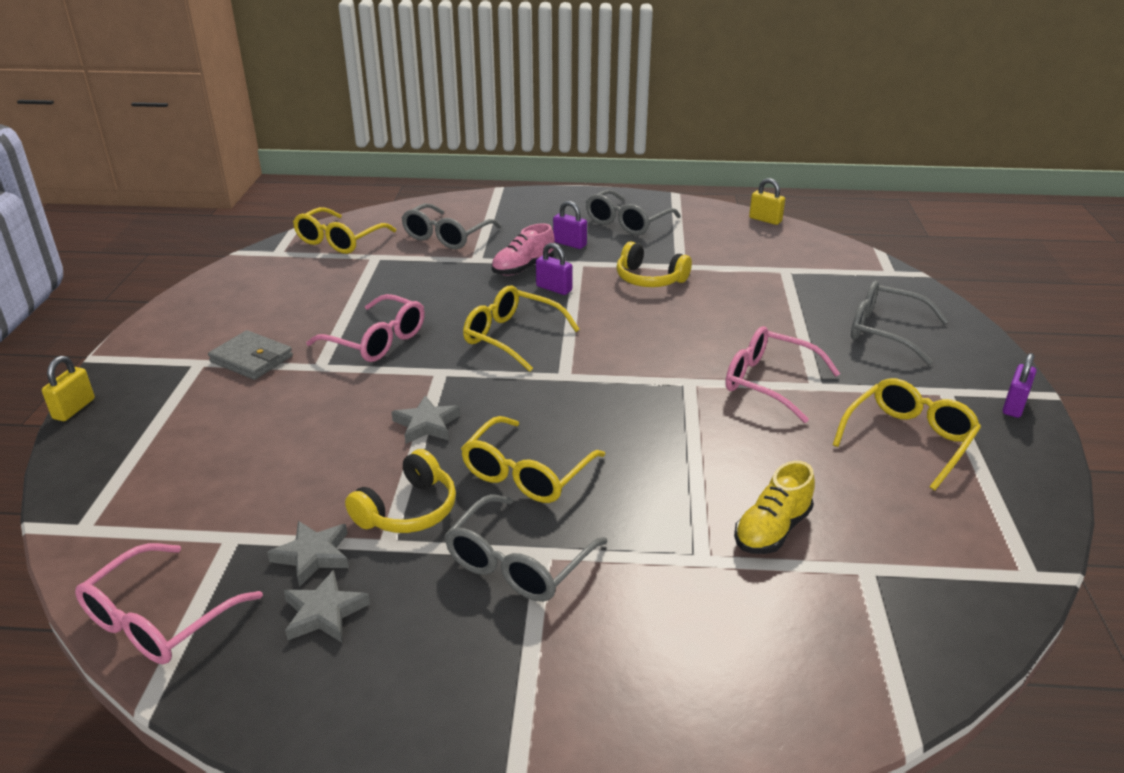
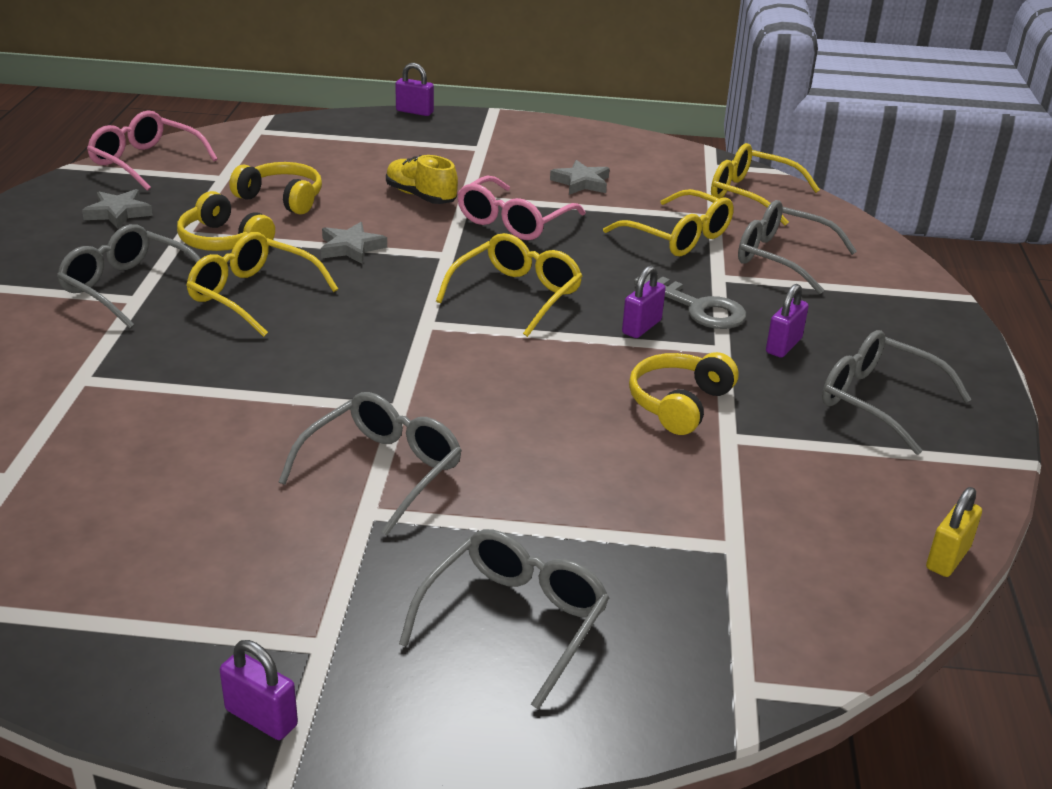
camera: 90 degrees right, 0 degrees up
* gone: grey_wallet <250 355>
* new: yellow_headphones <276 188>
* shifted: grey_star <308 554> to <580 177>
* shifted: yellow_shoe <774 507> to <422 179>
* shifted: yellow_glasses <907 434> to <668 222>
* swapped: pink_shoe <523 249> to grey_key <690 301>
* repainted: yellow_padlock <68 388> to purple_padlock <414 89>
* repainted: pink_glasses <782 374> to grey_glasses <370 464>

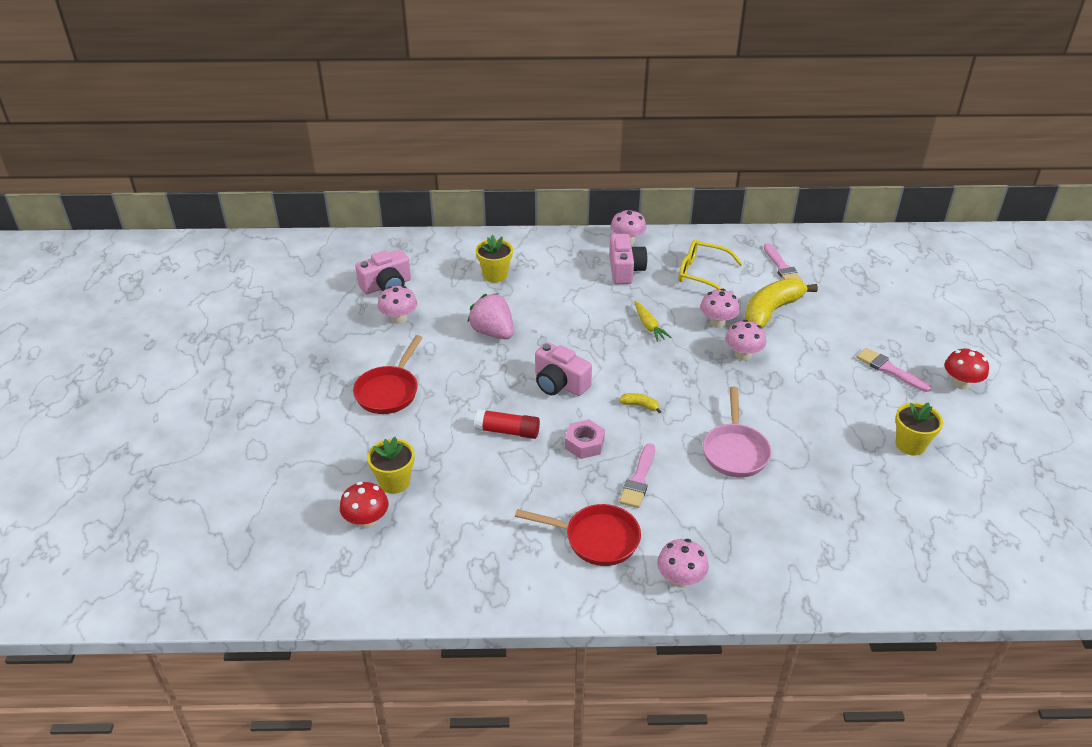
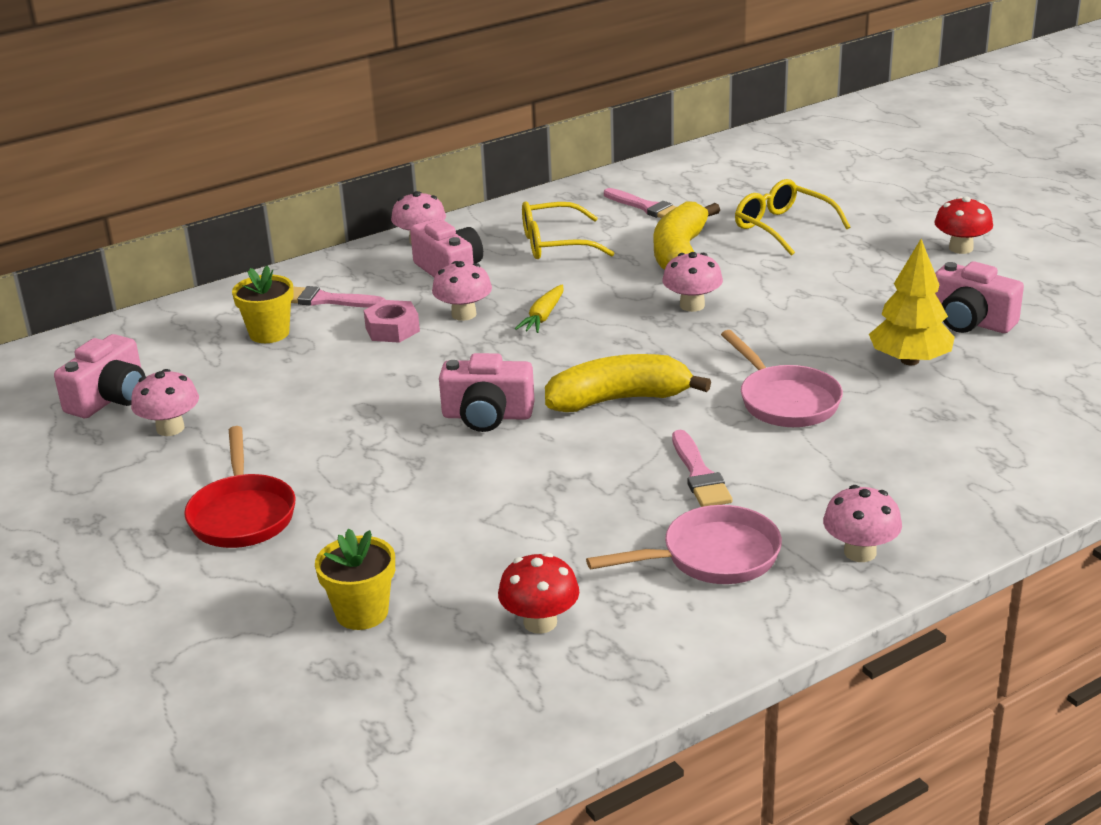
camera: 30 degrees left, 10 degrees down
* gone: pink_strawberry <491 316>
* gone: red_glue_stick <507 424>
* new: yellow_glasses <793 217>
* new: yellow_tree <912 302>
* shifted: red_mushroom <364 505> to <538 593>
* shifted: pink_nut <585 439> to <392 321>
* shifted: pink_mushroom <720 308> to <462 291>
* shifted: pink_brush <894 370> to <338 297>
* swapped: yellow_flower_pot <919 429> to pink_camera <979 297>
* repainted: red_pan <578 535> to pink_pan <684 544>
* rotated: yellow_carrot <652 321> = <539 308> 75 degrees clockwise
* scaled: yellow_banana <640 403> = <628 383> x2.44

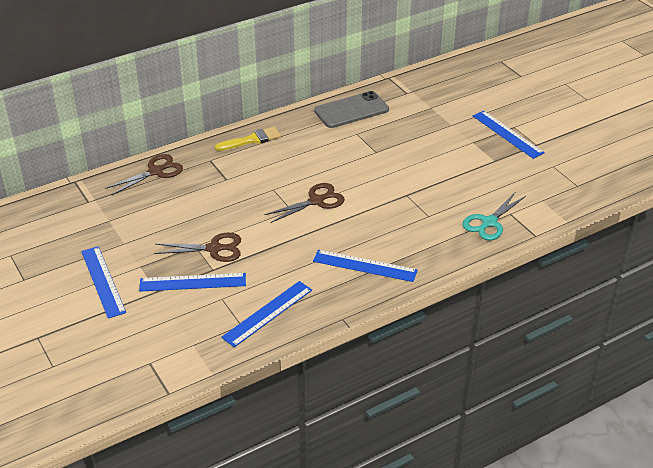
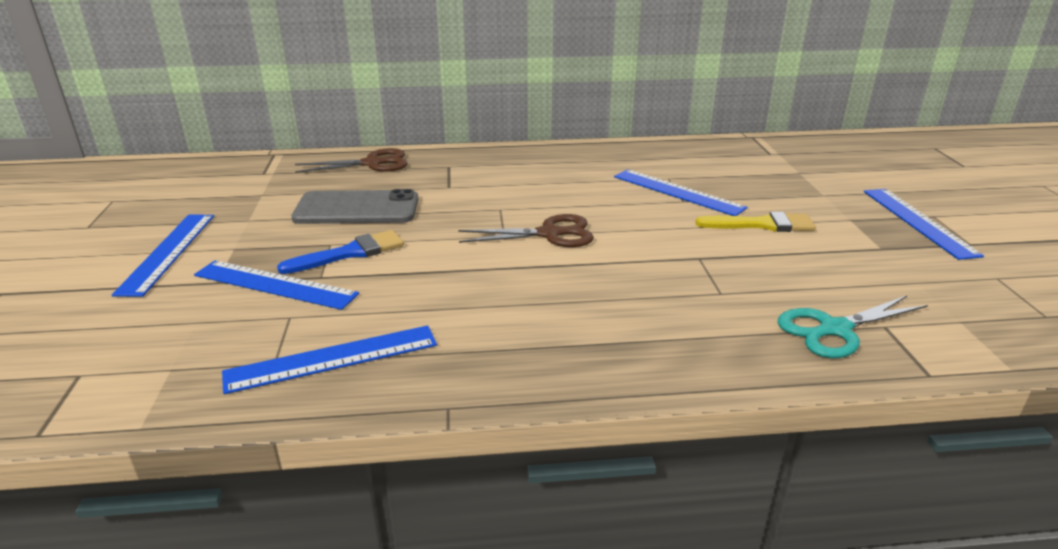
camera: 25 degrees right, 10 degrees down
* shifted: yellow_brush <248 139> to <755 222>
* shifted: blue_ruler <365 266> to <681 192>
* shifted: grey_phone <351 109> to <354 206>
* swapped: brown_scissors <197 247> to blue_brush <340 252>

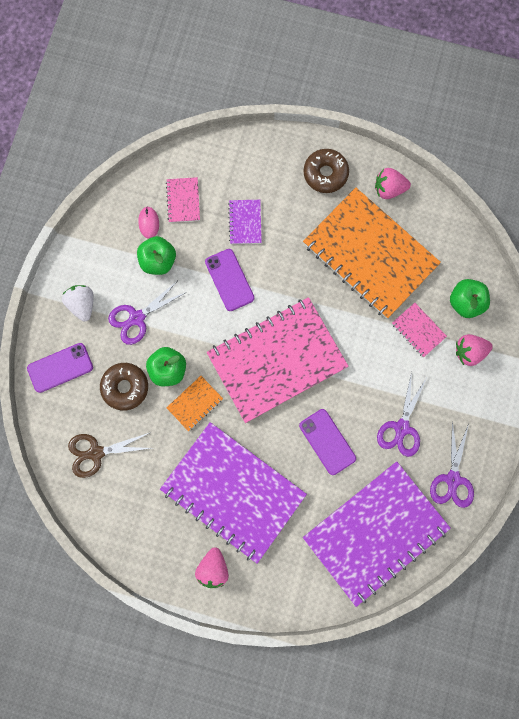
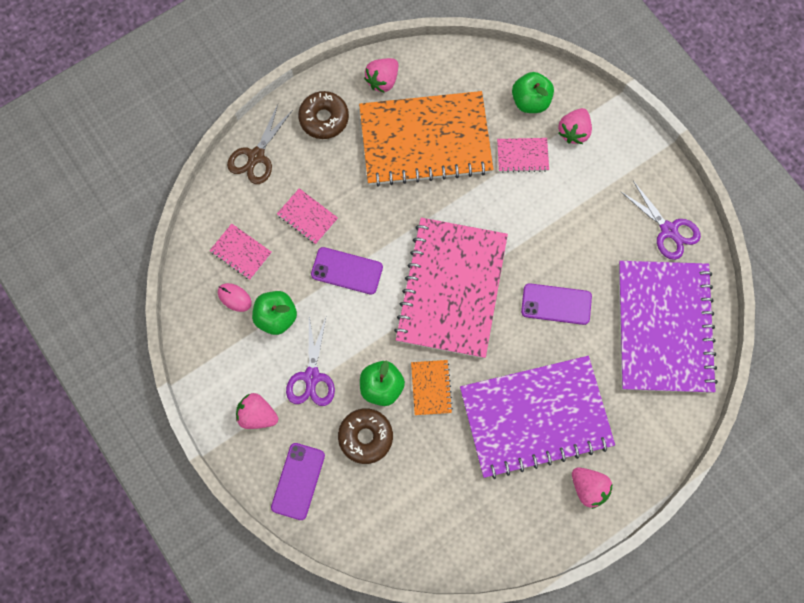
camera: 50 degrees left, 5 degrees down
* gone: purple_scissors <401 414>
* shifted: brown_scissors <109 455> to <260 144>
* repainted: white_strawberry <78 303> to pink_strawberry <257 411>
* repainted: purple_notebook <245 222> to pink_notebook <307 216>

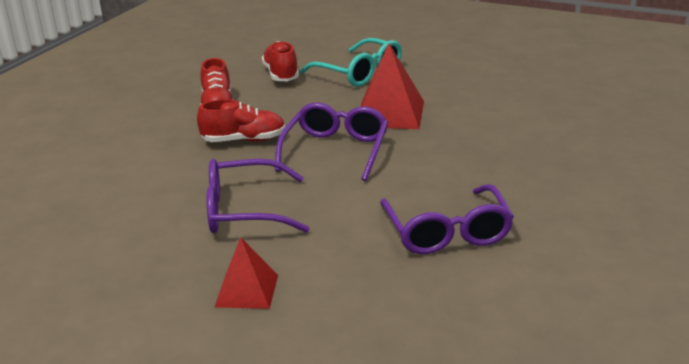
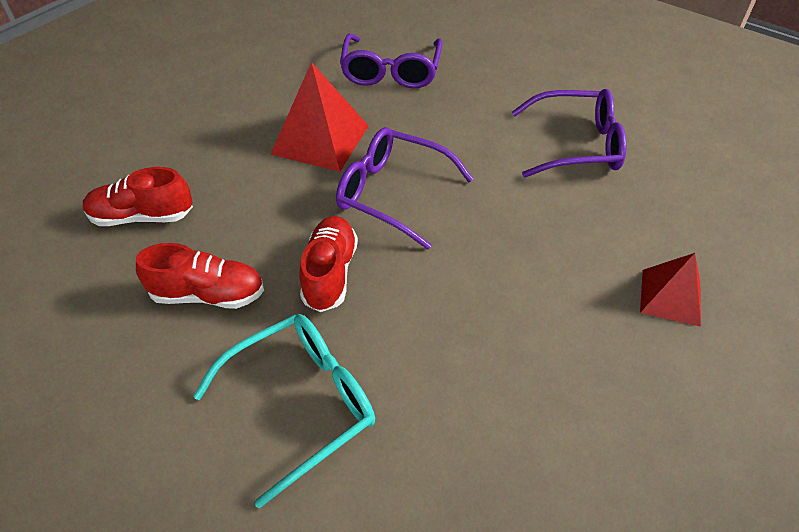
camera: 80 degrees left, 20 degrees up
* shifted: purple_glasses <258 196> to <391 61>
* shifted: turquoise_glasses <351 62> to <284 411>

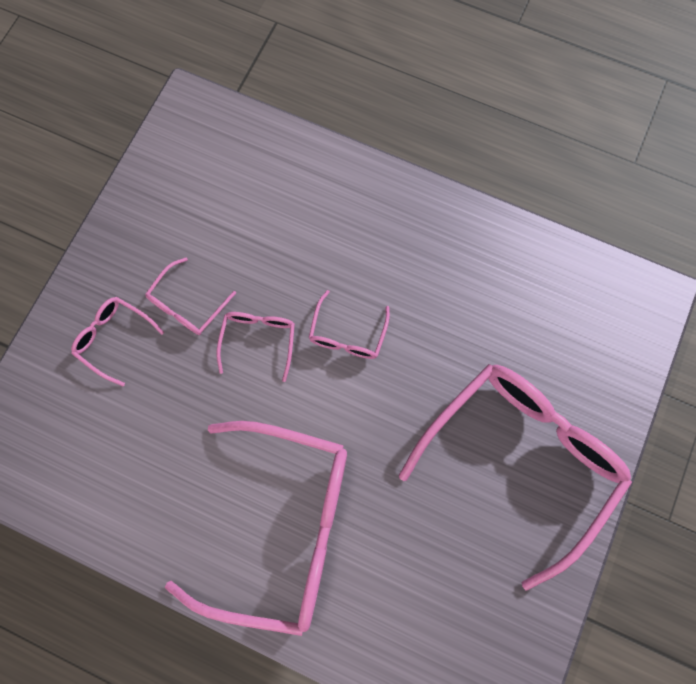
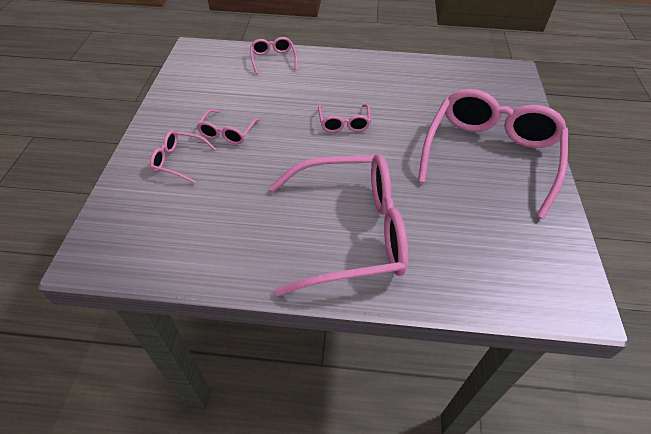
camera: 20 degrees left, 25 degrees down
* shifted: pink_glasses <256 347> to <273 55>

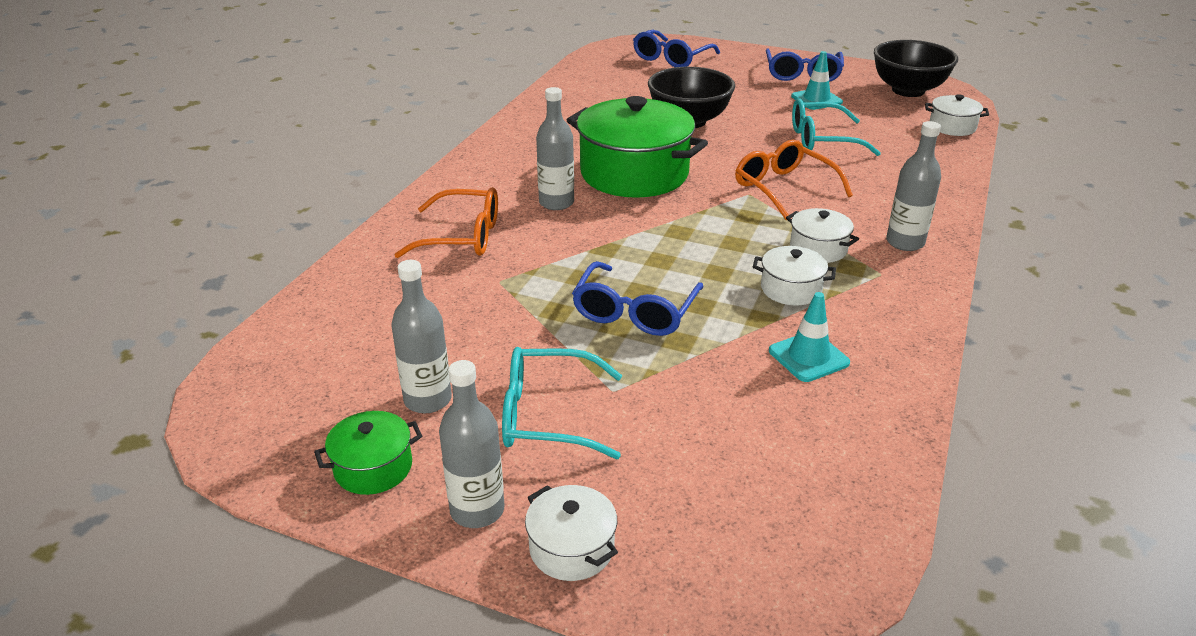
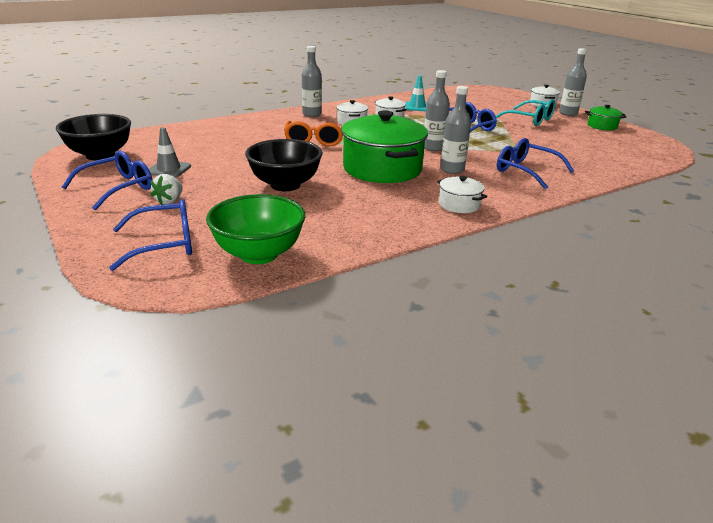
camera: 145 degrees left, 5 degrees down
* gone: turquoise_glasses <836 127>
* new: white_strawberry <166 189>
* new: green_bowl <256 229>
* shifted: grey_bottle <421 336> to <437 110>
* shifted: white_pot <957 115> to <462 194>
* repainted: orange_glasses <446 222> to blue_glasses <535 163>
* repainted: turquoise_traffic_cone <817 80> to grey_traffic_cone <170 152>

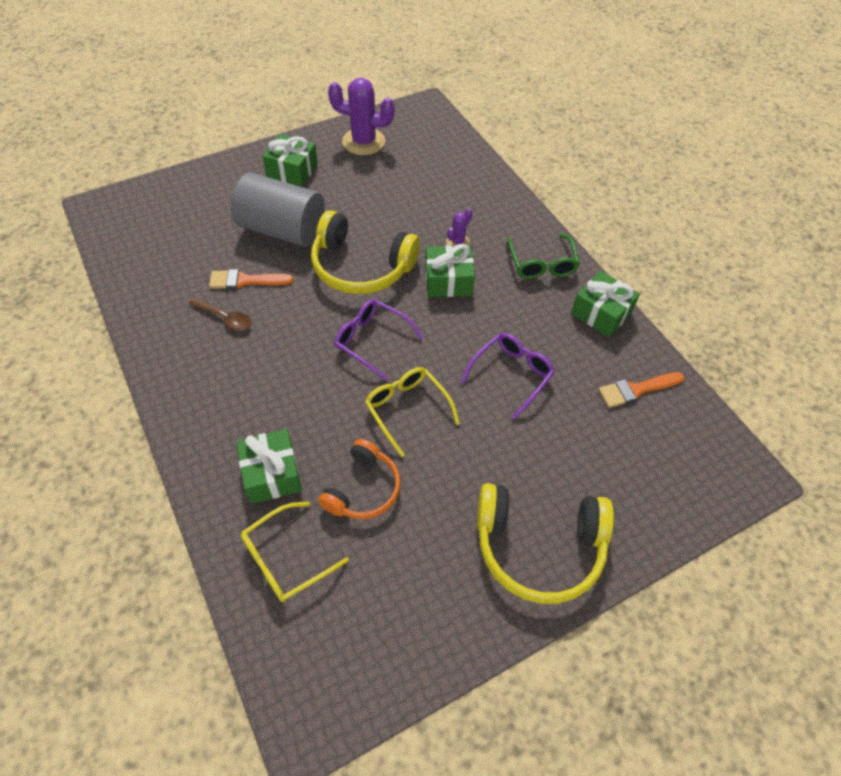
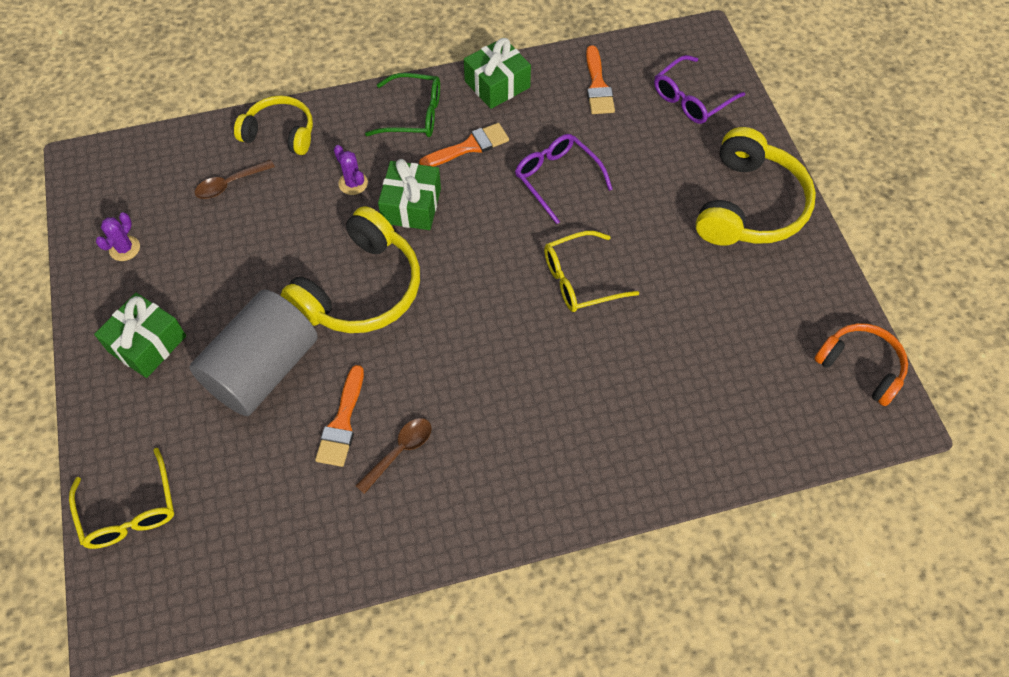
camera: 75 degrees left, 5 degrees up
* gone: green_gift <269 466>
* new: brown_spoon <235 179>
* new: yellow_headphones <273 125>
* new: orange_brush <464 145>
* shifted: yellow_glasses <295 552> to <121 498>
* shifted: orange_headphones <359 479> to <861 364>
* shifted: purple_glasses <379 340> to <699 89>
* scaled: purple_cactus <361 116> = <118 237> x0.49

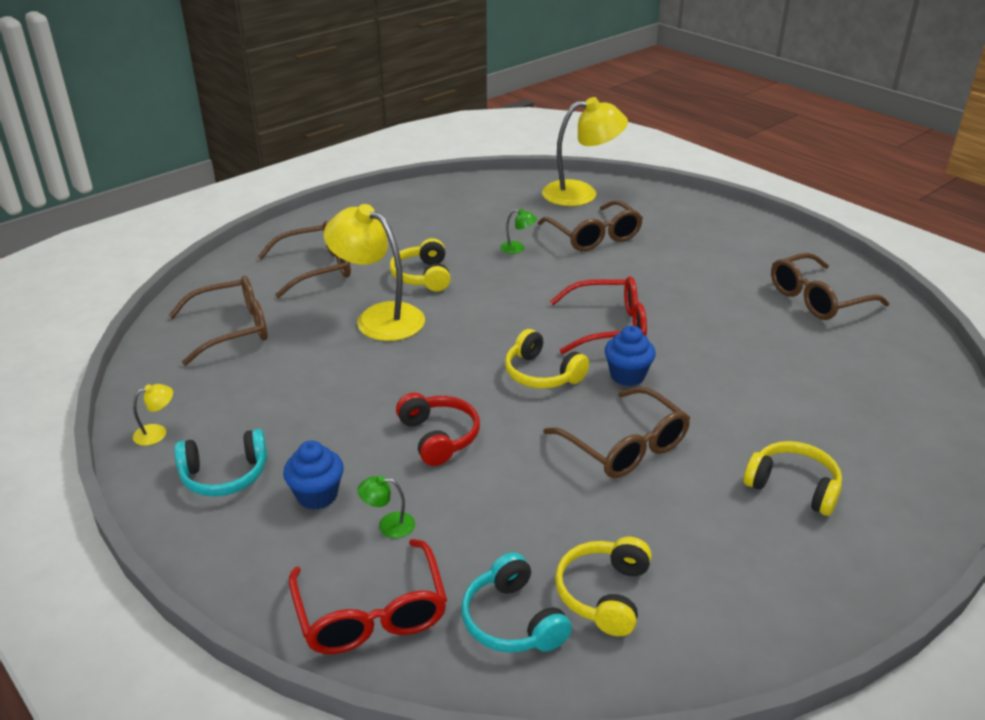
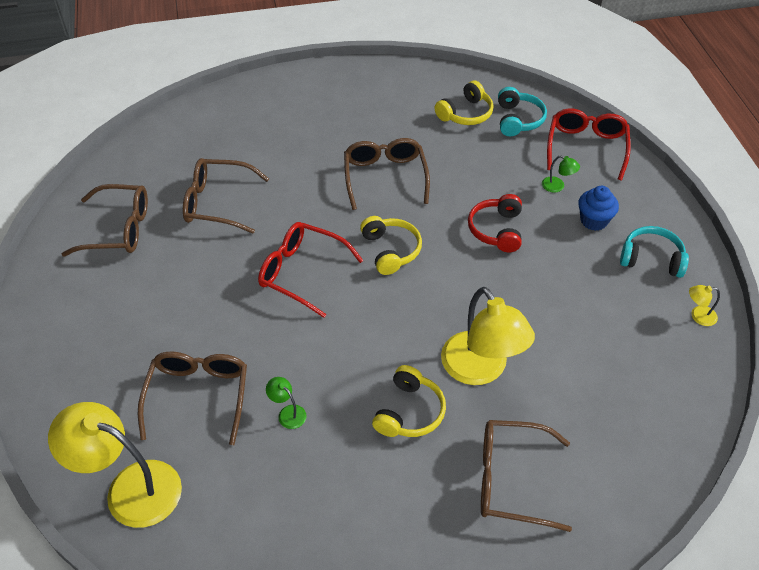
camera: 150 degrees left, 15 degrees up
* gone: blue_cupcake <630 356>
* gone: yellow_headphones <792 478>
* shifted: brown_glasses <217 320> to <226 196>

